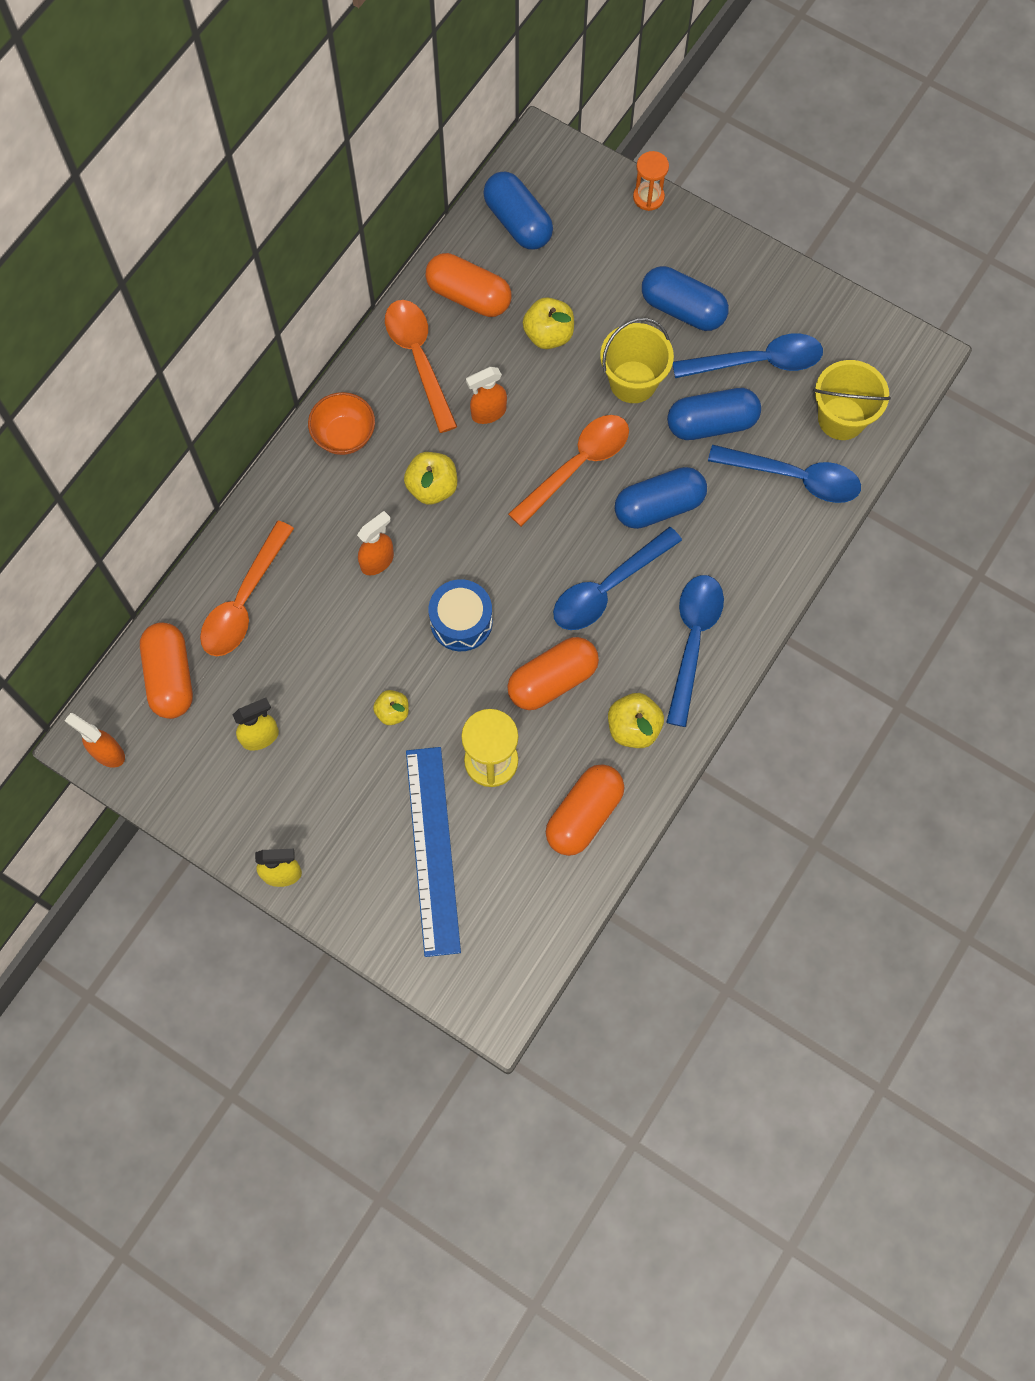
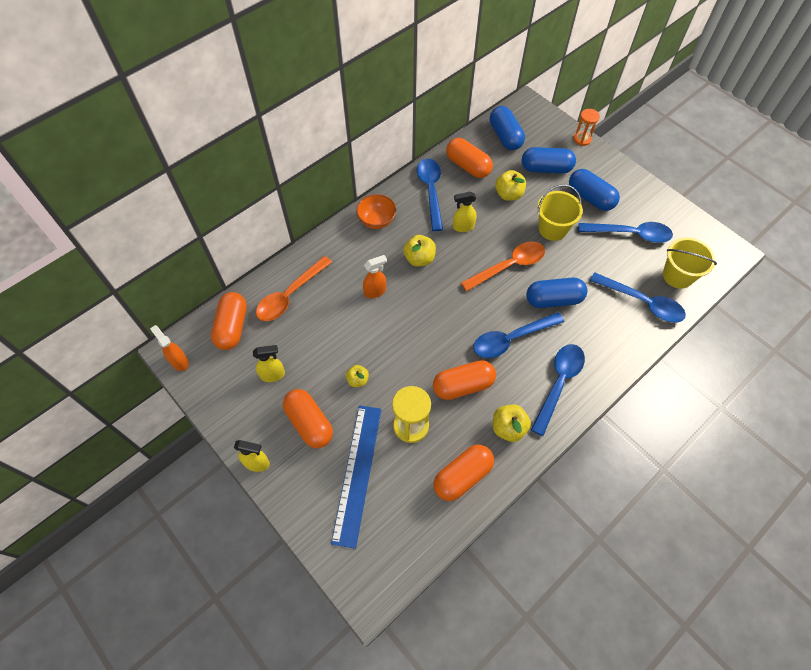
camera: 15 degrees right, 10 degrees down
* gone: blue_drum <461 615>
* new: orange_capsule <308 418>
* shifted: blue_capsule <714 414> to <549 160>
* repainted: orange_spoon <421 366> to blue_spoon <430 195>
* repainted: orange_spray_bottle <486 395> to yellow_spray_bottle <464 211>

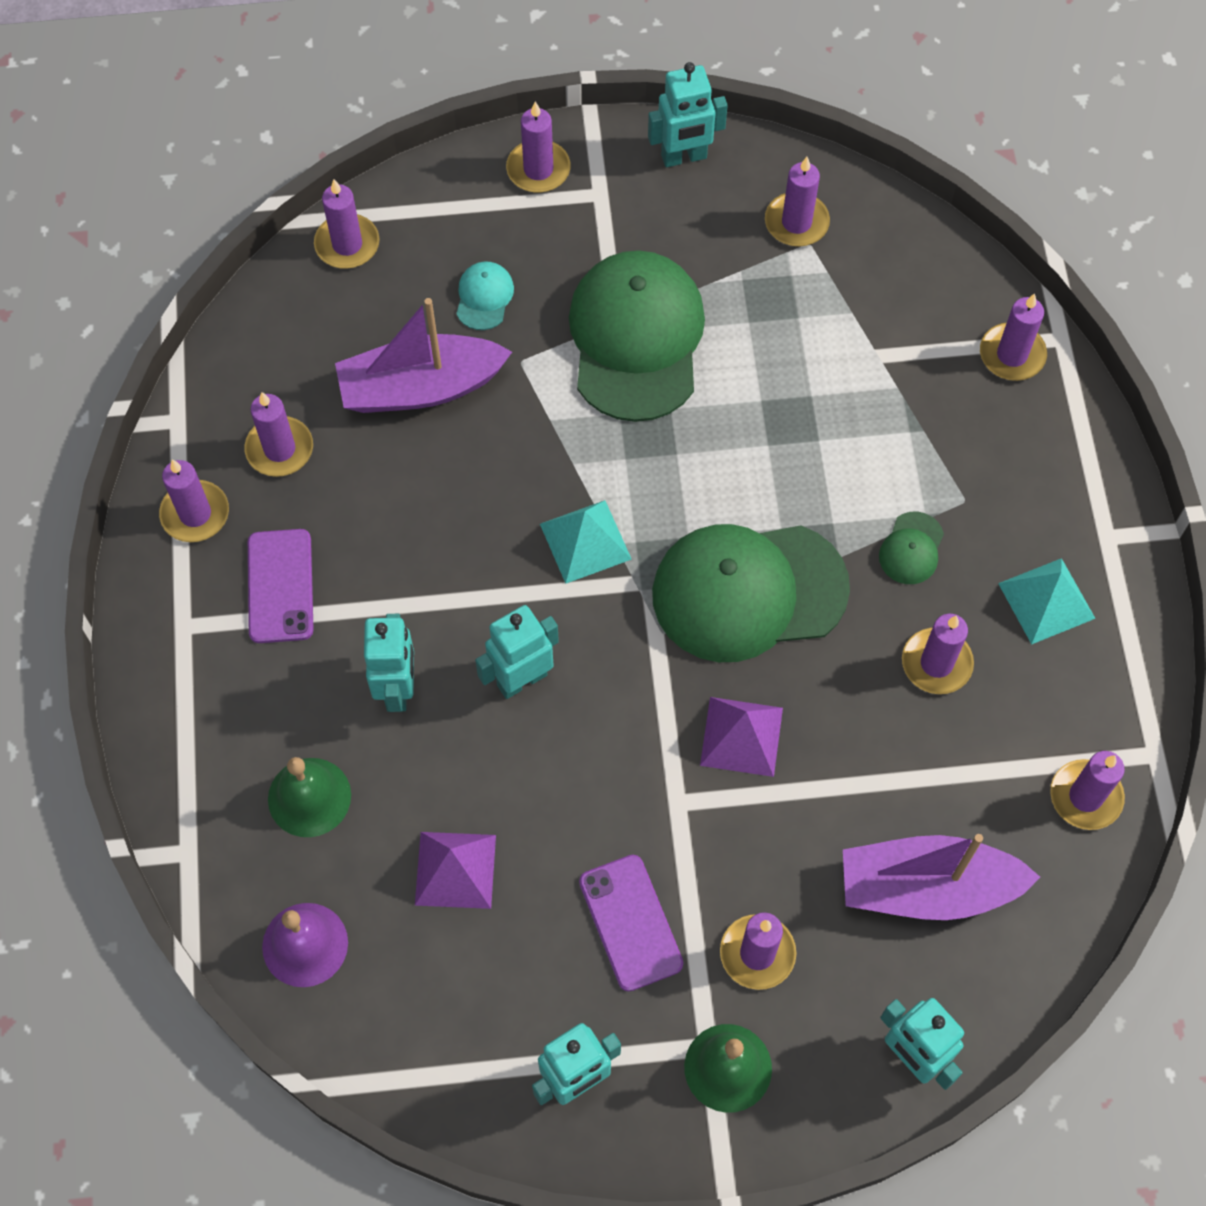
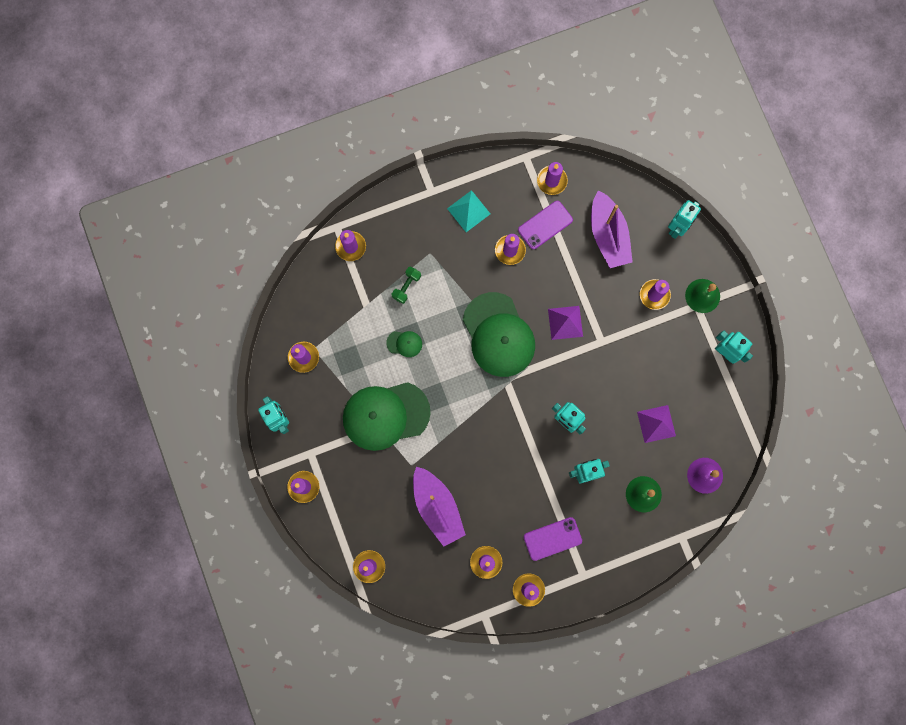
camera: 105 degrees left, 15 degrees up
* gone: turquoise_cap <485 296>
* gone: turquoise_pyramid <586 542>
* new: green_dumbbell <406 285>
* shifted: purple_phone <631 923> to <545 225>
* shifted: green_cap <911 548> to <404 344>

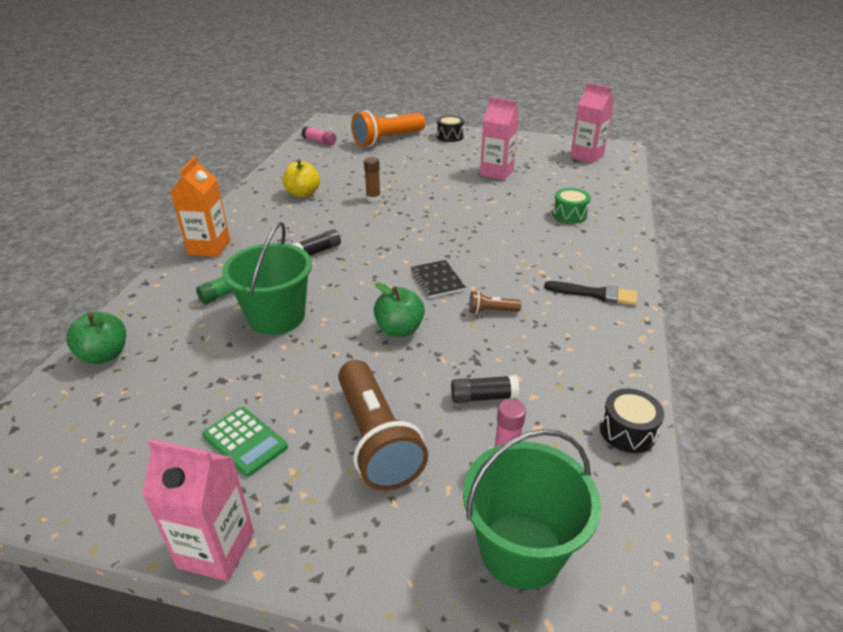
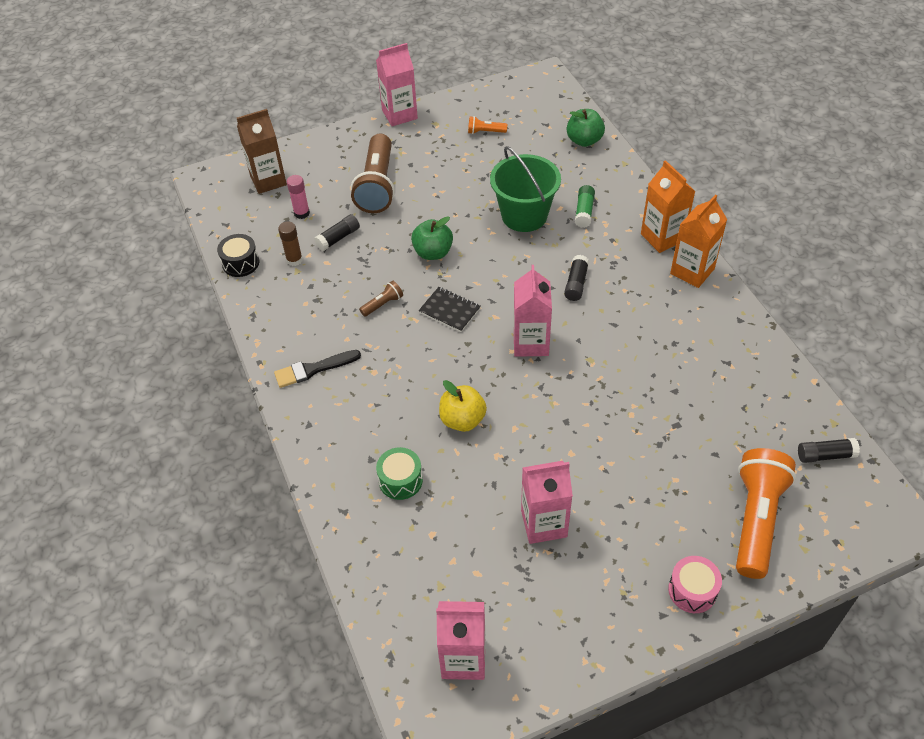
camera: 145 degrees right, 15 degrees up
* gone: green_calculator <245 442>
* new: orange_flashlight <487 125>
* new: pink_carton <532 311>
* new: orange_carton <699 241>
* shifted: yellow_apple <301 179> to <463 406>
* shifted: brown_glue_stick <372 179> to <290 243>
* swapped: green_bucket <532 509> to brown_carton <262 151>
* repainted: pink_glue_stick <319 136> to black_glue_stick <829 450>
* repainted: black_drum <450 128> to pink_drum <695 584>
* rotated: brown_flashlight <383 425> = <373 173> 120 degrees counterclockwise

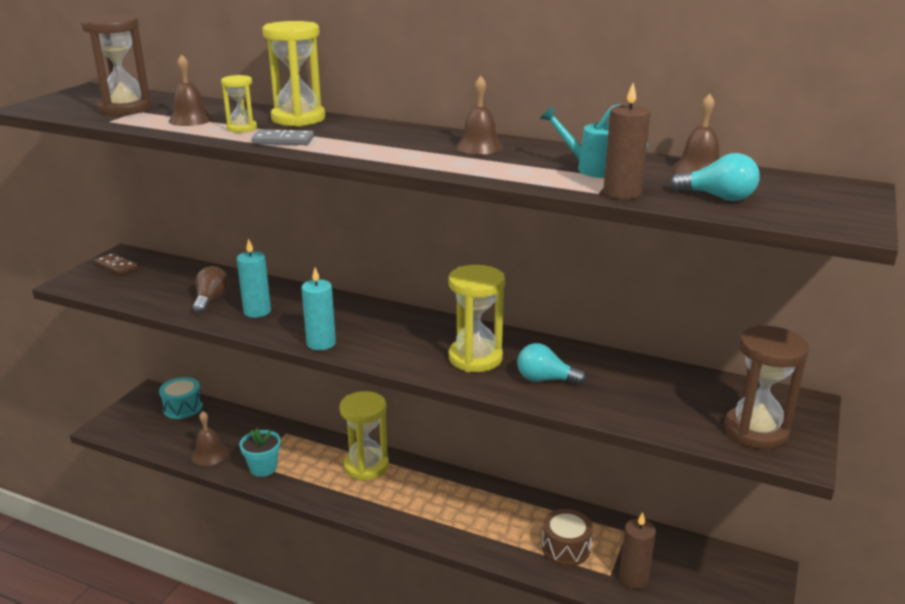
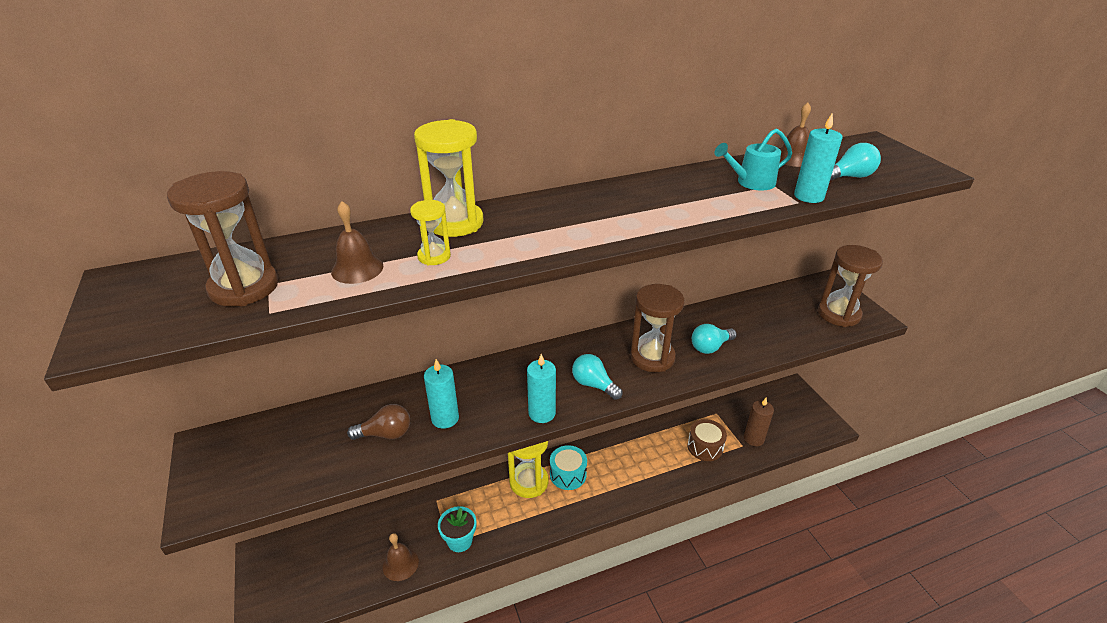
camera: 45 degrees left, 10 degrees up
* gone: brown_domino <116 264>
* gone: grey_domino <283 137>
* gone: brown_bell <479 115>
* new: turquoise_light_bulb <597 377>
* shifted: turquoise_drum <181 398> to <568 467>
* repainted: yellow_hourglass <476 318> to brown_hourglass <657 328>
* repainted: brown_candle <626 141> to turquoise_candle <818 158>
* rotated: brown_light_bulb <211 290> = <378 422> 120 degrees clockwise

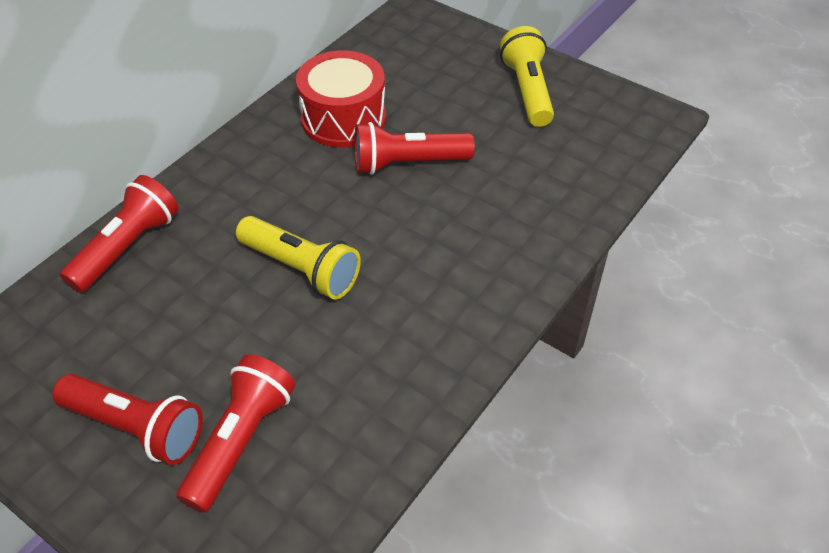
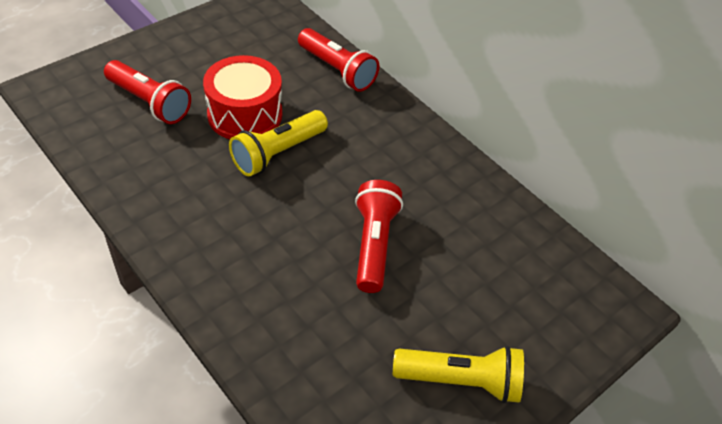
camera: 100 degrees right, 0 degrees up
* gone: red_flashlight <127 419>
* shifted: red_drum <341 99> to <242 97>

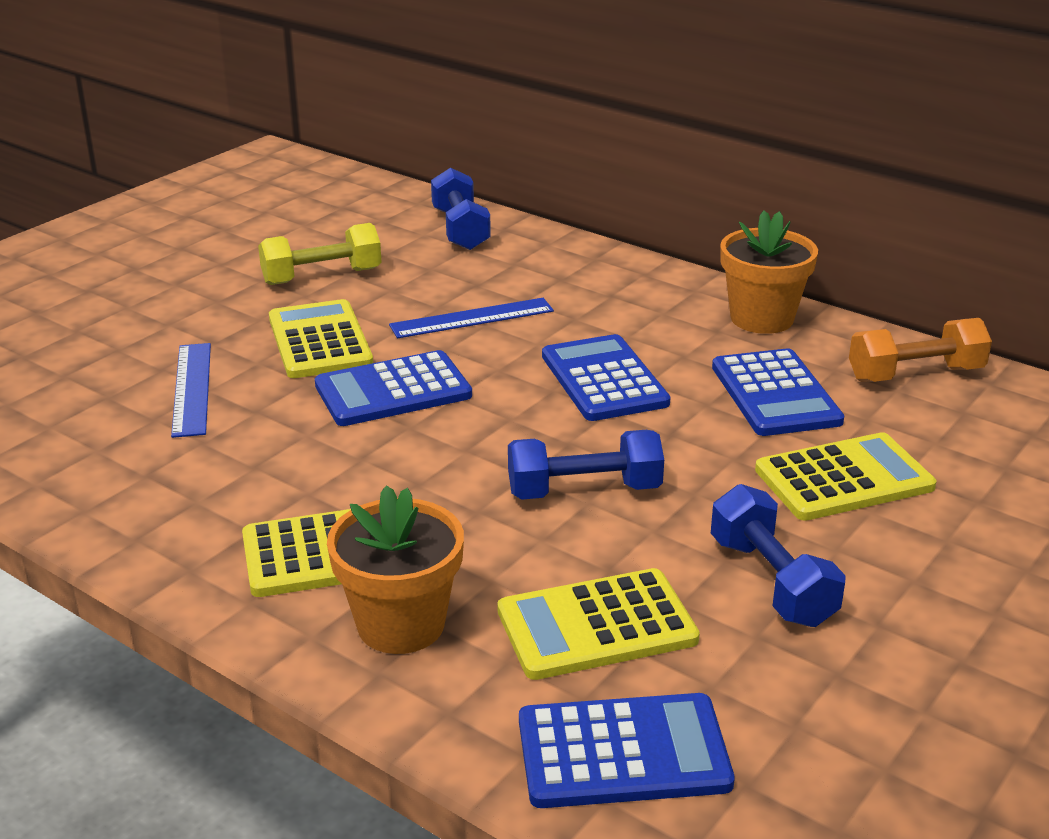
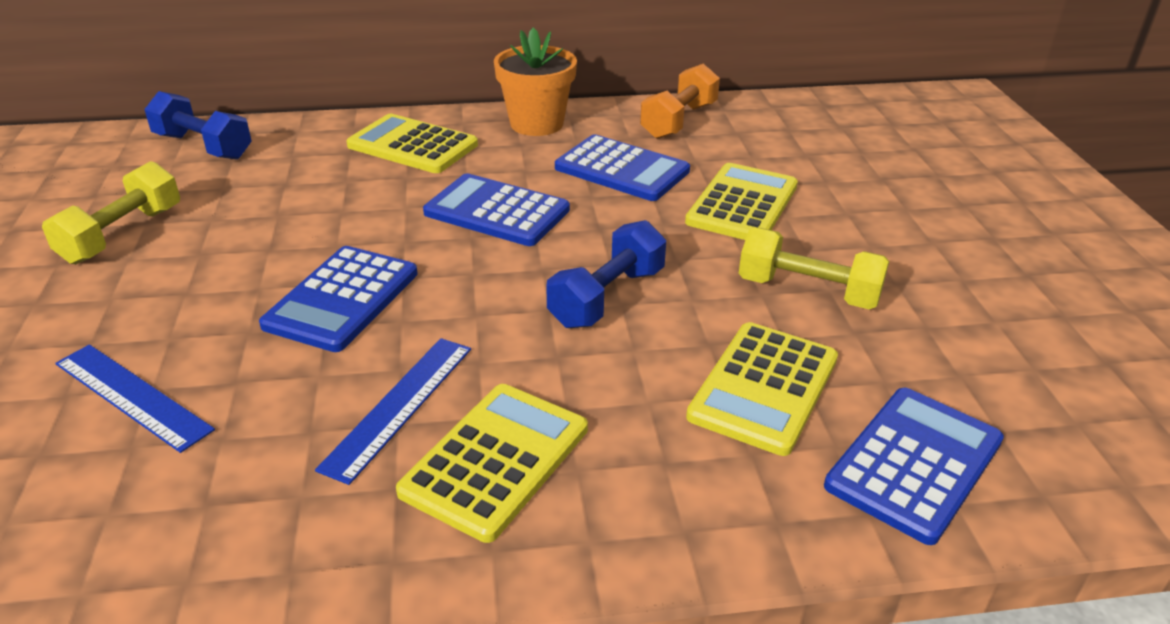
camera: 45 degrees left, 5 degrees up
* gone: orange_flower_pot <395 569>
* shifted: yellow_calculator <321 338> to <412 143>
* shifted: blue_ruler <471 318> to <393 411>
* repainted: blue_dumbbell <778 555> to yellow_dumbbell <814 268>

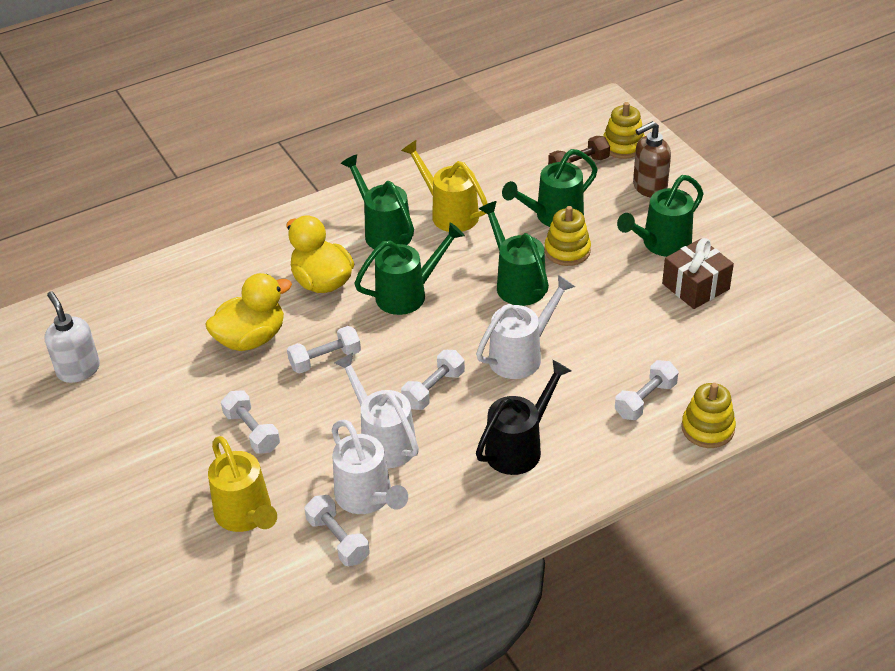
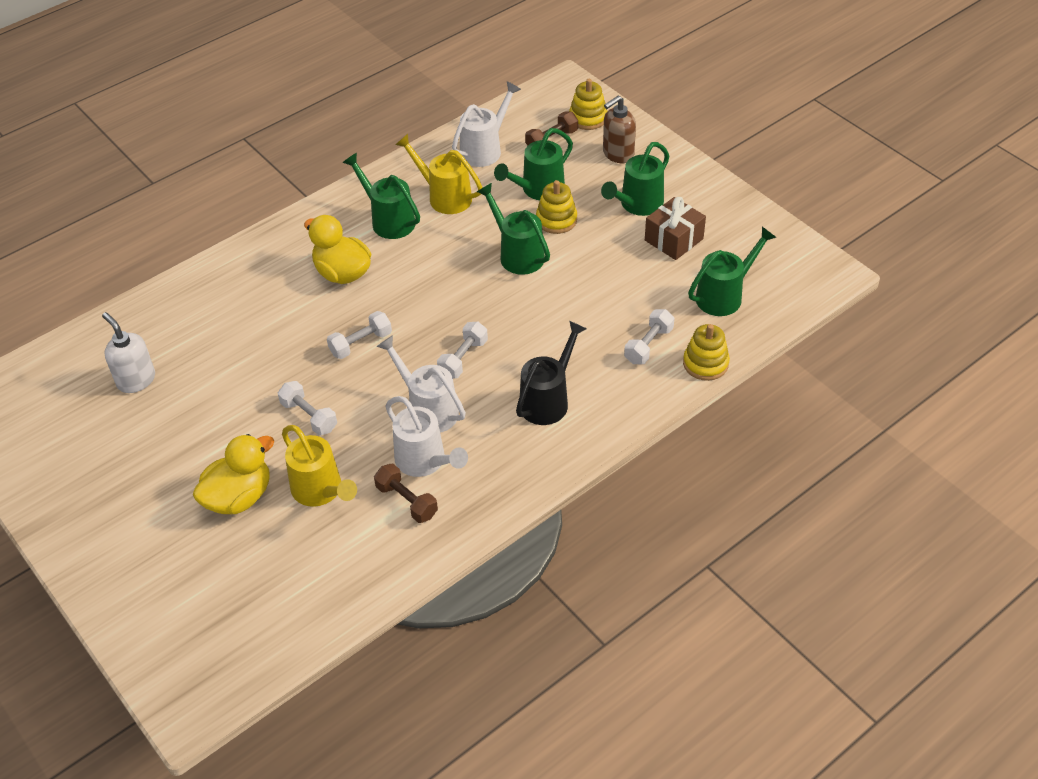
camera: 10 degrees left, 5 degrees up
* shifted: yellow_duck <248 312> to <233 474>
* shifted: green_watering_can <409 269> to <732 271>
* shifted: white_watering_can <525 327> to <486 124>
* repainted: white_dumbbell <337 530> to brown_dumbbell <406 493>

